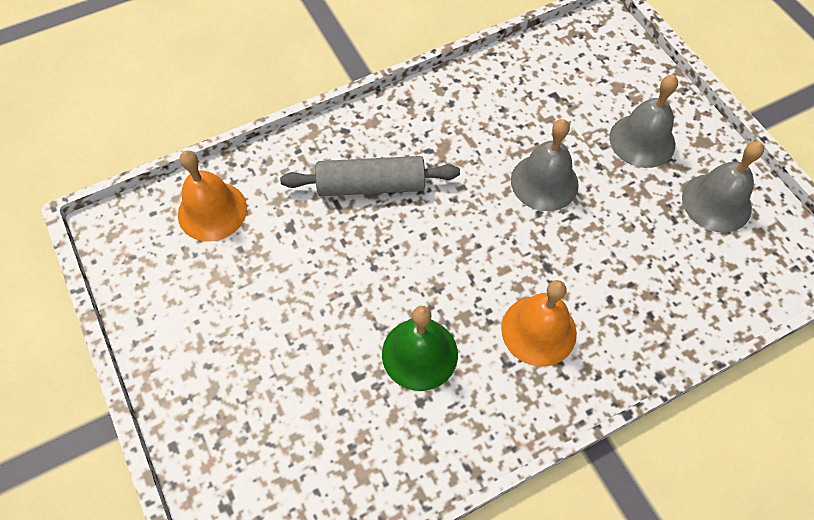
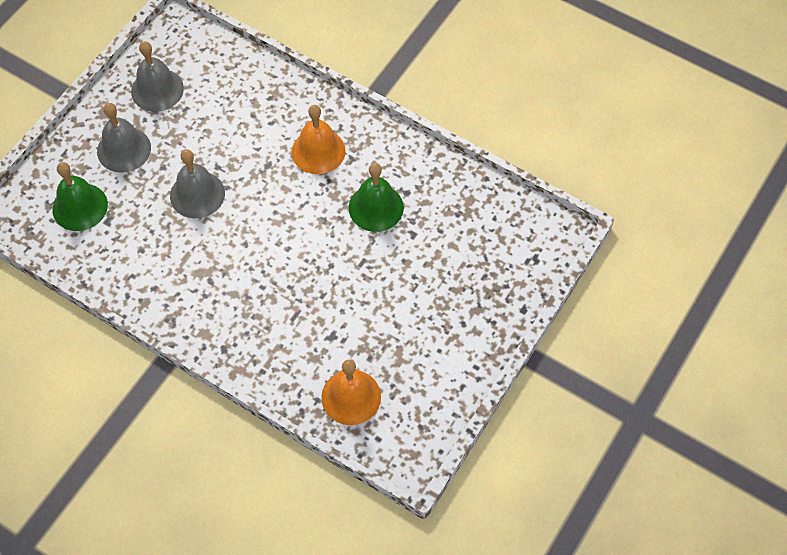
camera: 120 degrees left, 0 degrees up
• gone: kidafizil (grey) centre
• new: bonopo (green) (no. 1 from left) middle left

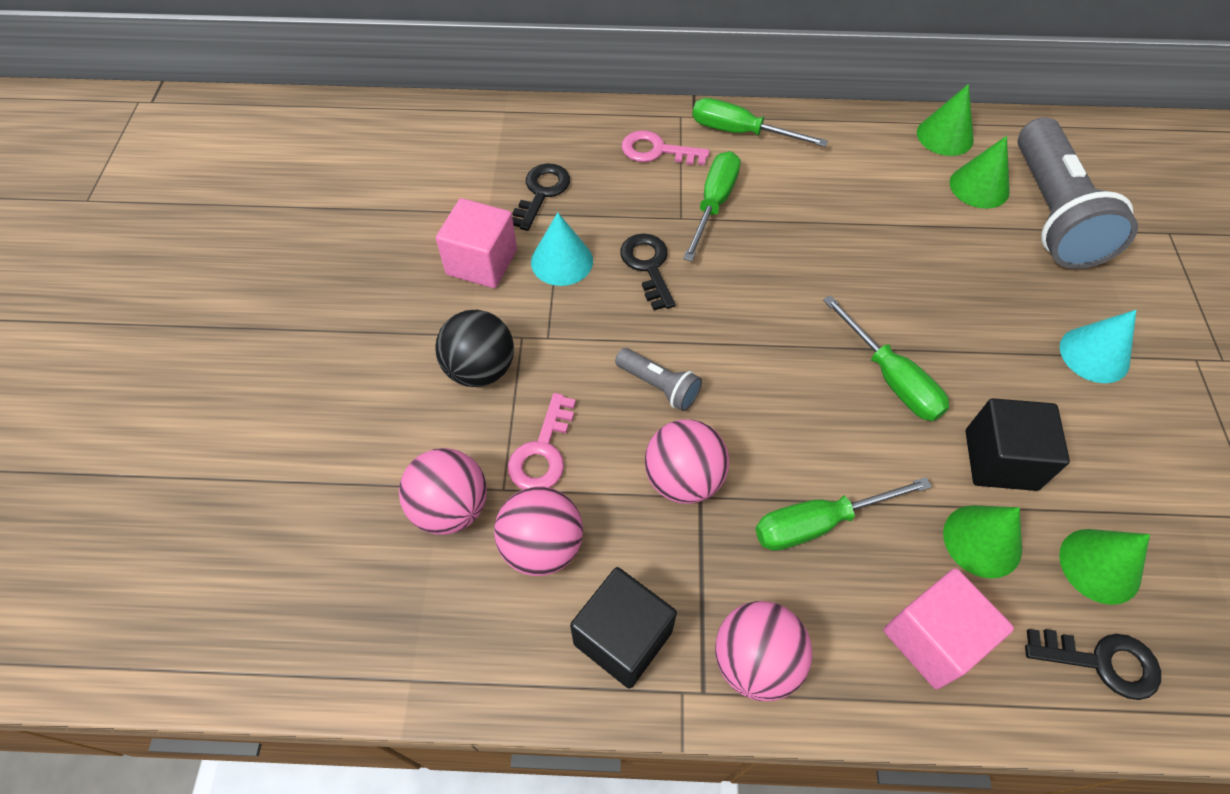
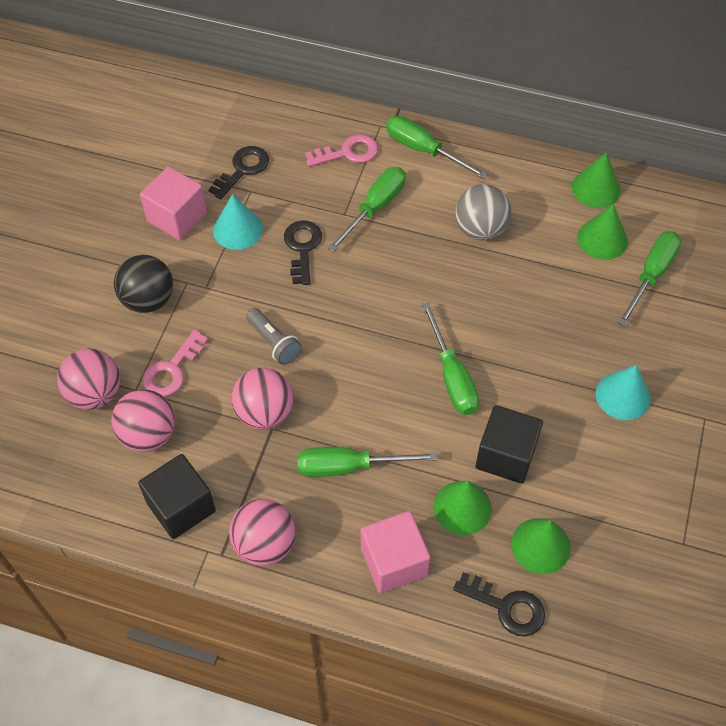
camera: 15 degrees right, 0 degrees up
• rotated: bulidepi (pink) (no. 2 from left) top centre = top centre 135 degrees clockwise
• swapped: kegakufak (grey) (no. 2 from left) top right to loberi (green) (no. 5 from left) middle right
• new: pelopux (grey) top centre

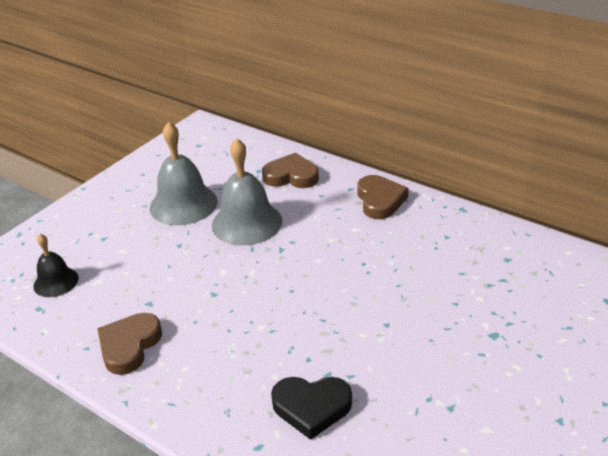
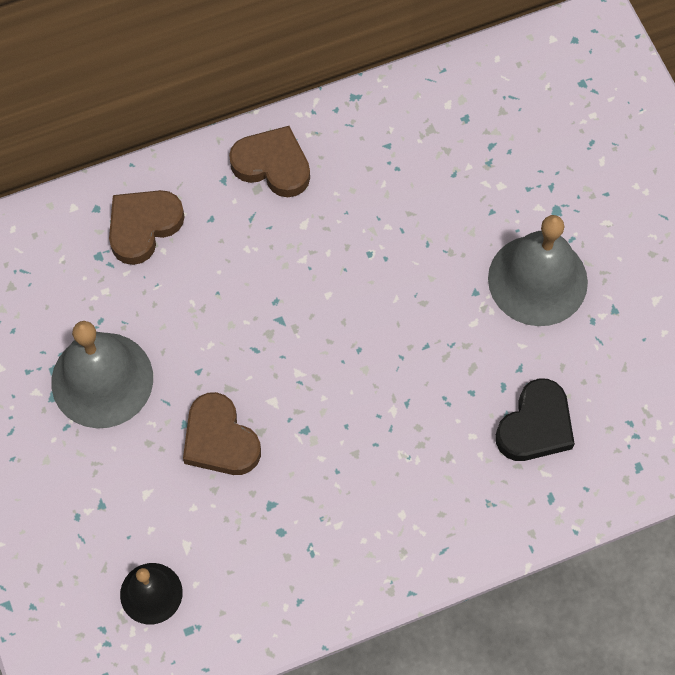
camera: 60 degrees left, 30 degrees up
• shifted: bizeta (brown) (no. 1 from left in the first image) bottom left to bizeta (brown) (no. 2 from left) middle left
• shifted: bonopo (grey) (no. 2 from left) centre to middle right

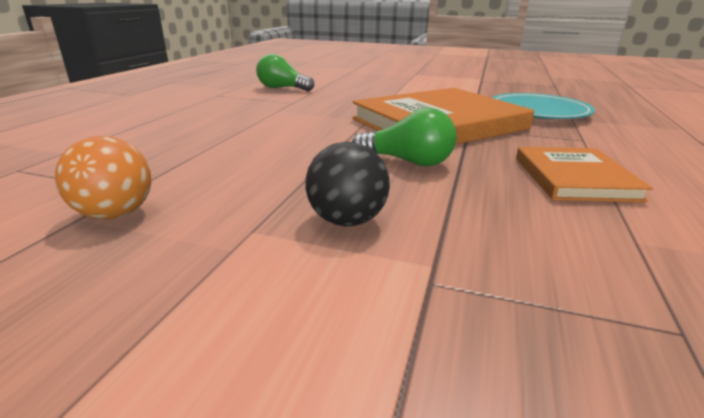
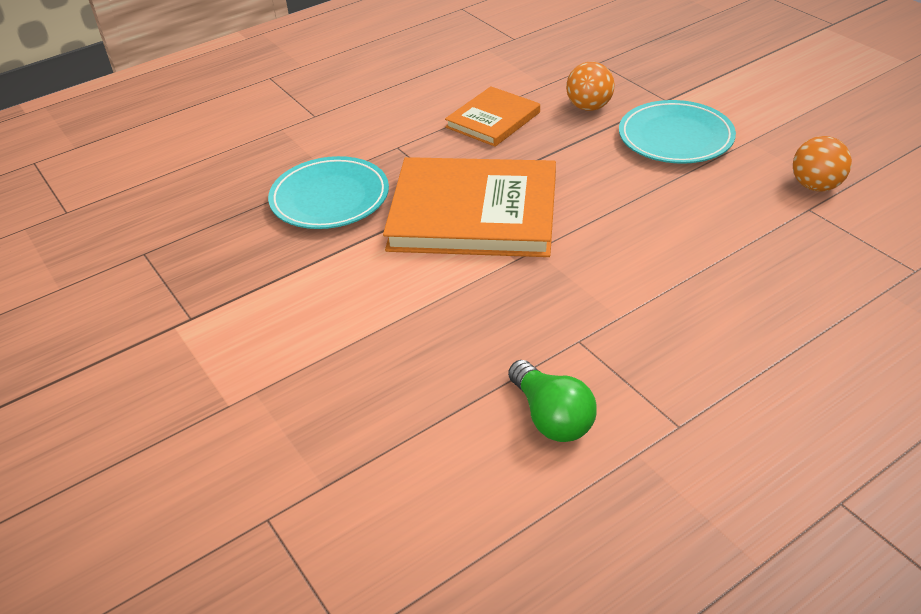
camera: 140 degrees left, 15 degrees up
• swapped: pelopux (black) centre to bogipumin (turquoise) (no. 2 from left) top right
• gone: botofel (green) (no. 2 from left) top centre
• new: pelopux (orange) (no. 1 from left) top centre

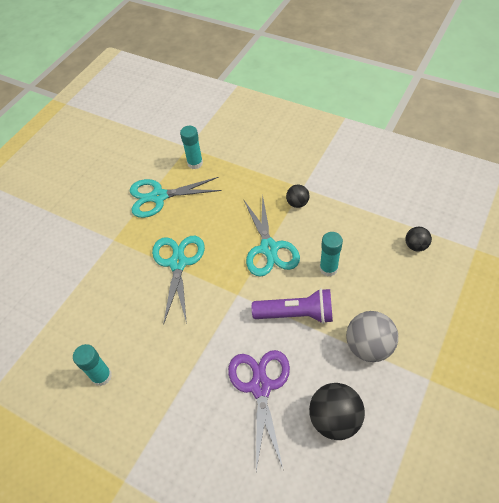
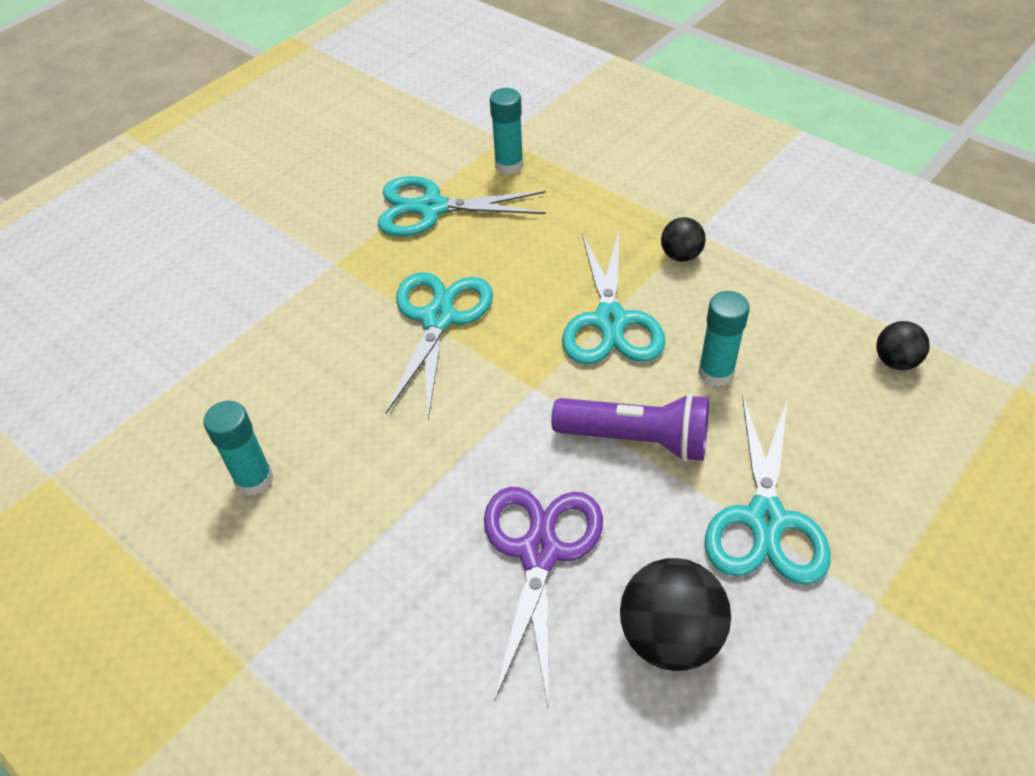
camera: 10 degrees right, 5 degrees down
• swapped: pelopux (grey) bottom right to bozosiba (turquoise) (no. 4 from left) middle right

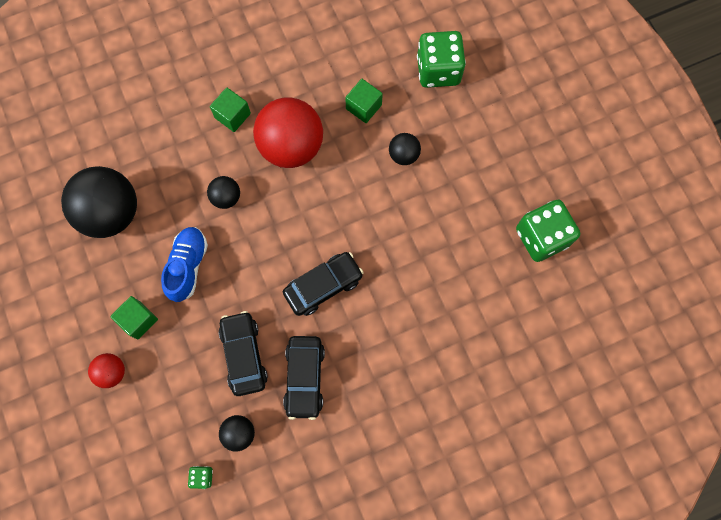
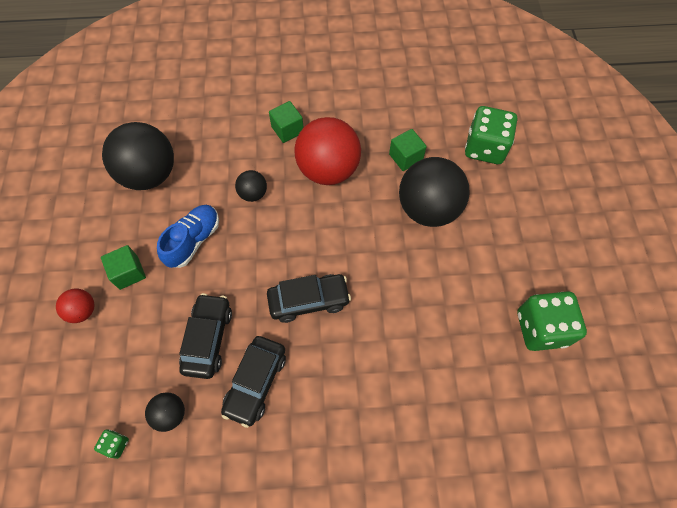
camera: 20 degrees right, 10 degrees down
• scaled: pelopux (black) (no. 4 from left) top centre = centre x2.12

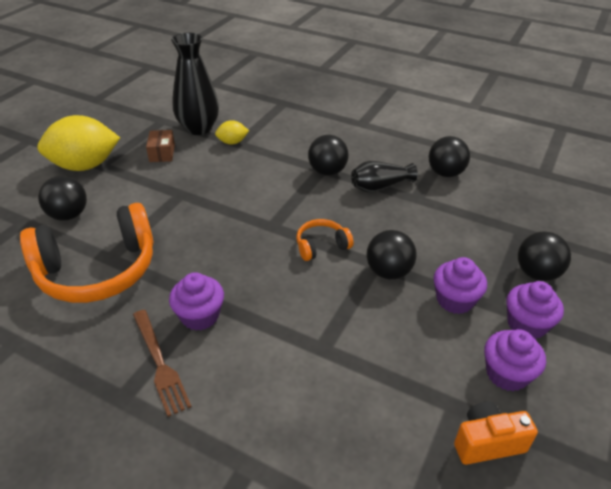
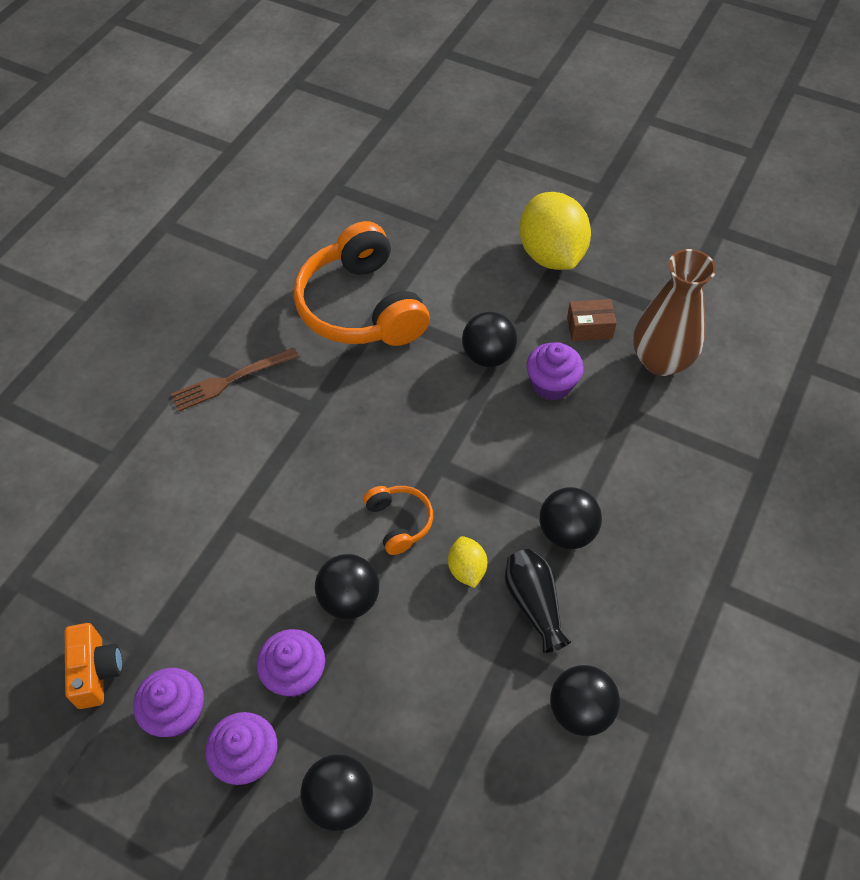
camera: 90 degrees right, 15 degrees up
• shifted: pelopux (black) (no. 1 from left in the first image) middle left to pelopux (black) (no. 3 from left) centre
• shifted: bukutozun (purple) (no. 1 from left in the first image) middle left to bukutozun (purple) (no. 4 from left) centre
• repainted: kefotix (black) (no. 1 from left) top left to kefotix (brown) middle right
• shifted: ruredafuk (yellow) (no. 2 from left in the first image) top centre to ruredafuk (yellow) (no. 1 from left) centre

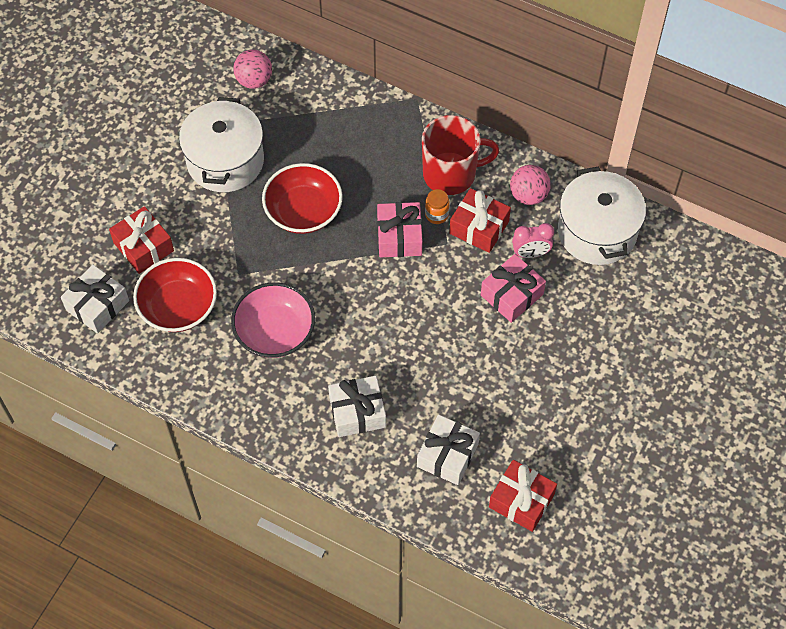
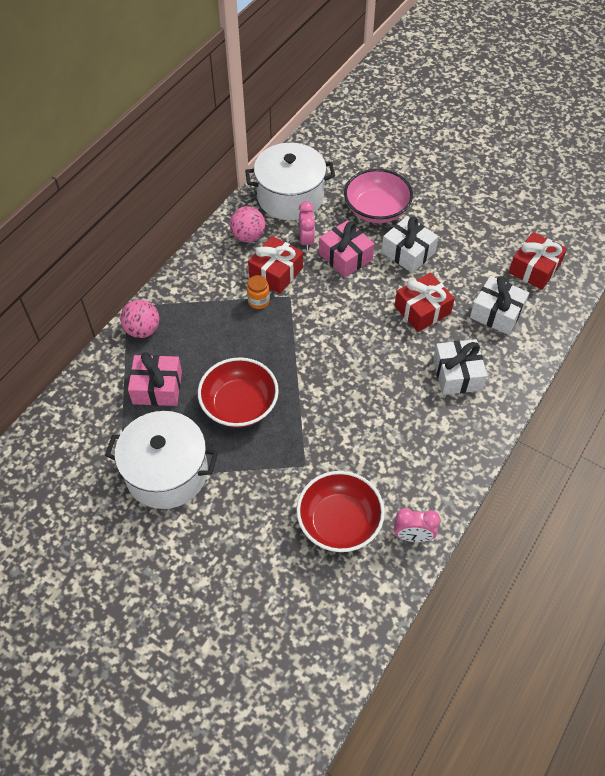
camera: 85 degrees left, 5 degrees down
• shifted: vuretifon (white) (no. 1 from left) middle left to top right
• shifted: vuretifon (red) (no. 1 from left in the first image) middle left to vuretifon (red) (no. 2 from left) middle right
• shifted: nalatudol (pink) centre to top centre
• shifted: pelopux (pink) (no. 1 from left) top left to middle left
• shifted: vuretifon (pink) (no. 1 from left) centre to middle left
• gone: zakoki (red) top centre
• new: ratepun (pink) (no. 2 from left) bottom right

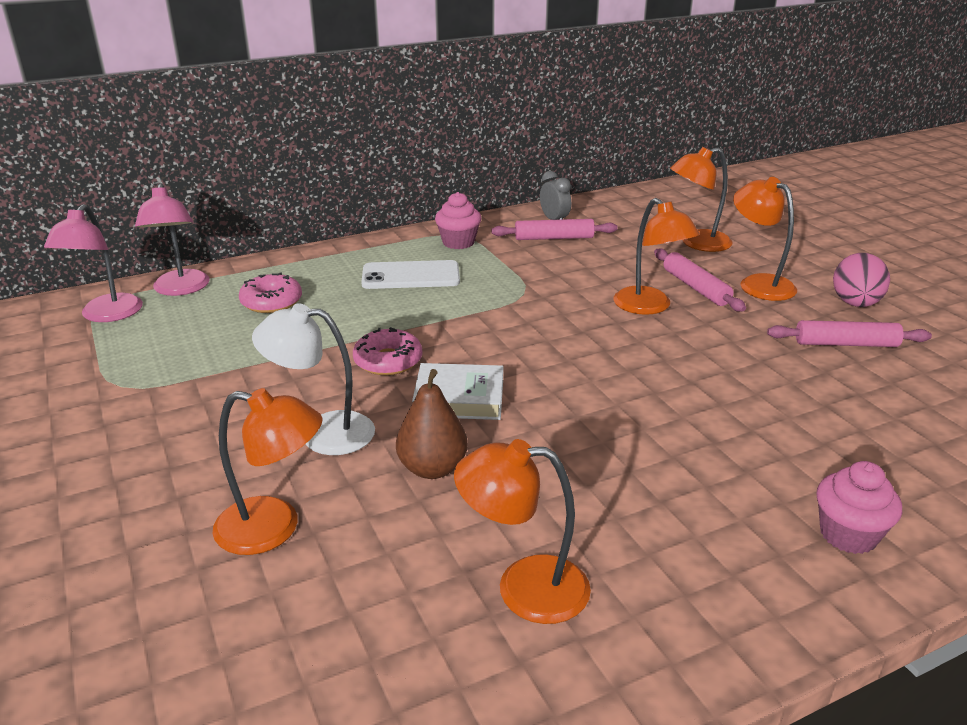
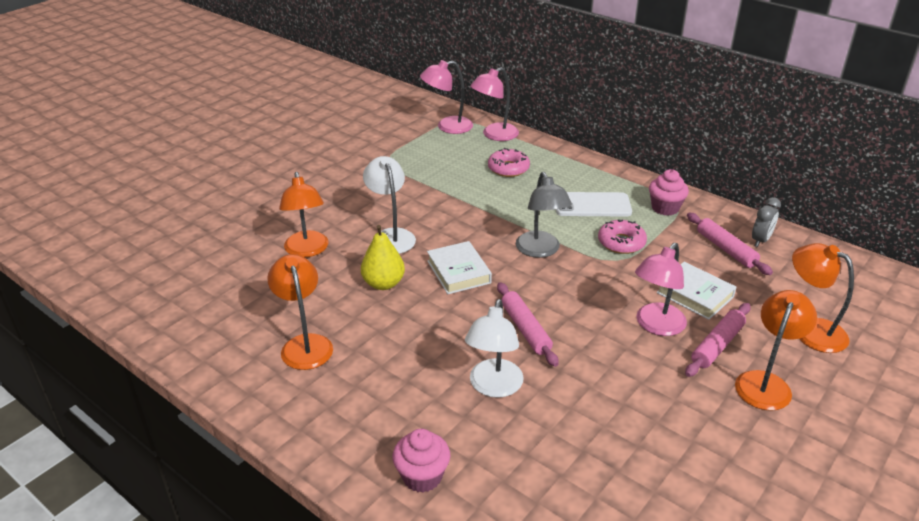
camera: 65 degrees right, 5 degrees up
• shifted: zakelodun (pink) (no. 2 from left) centre to middle right
• rotated: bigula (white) centre = centre 60 degrees counterclockwise
• repainted: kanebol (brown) centre to kanebol (yellow) centre
• repainted: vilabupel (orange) (no. 3 from left) middle right to vilabupel (pink) (no. 3 from left) middle right
• shifted: kidafizil (pink) (no. 3 from left in the first image) middle right to kidafizil (pink) (no. 1 from left) centre
• gone: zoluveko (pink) middle right
• new: vilabupel (white) (no. 2 from left) bottom centre
• new: vilabupel (grey) centre
• new: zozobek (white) (no. 2 from left) middle right

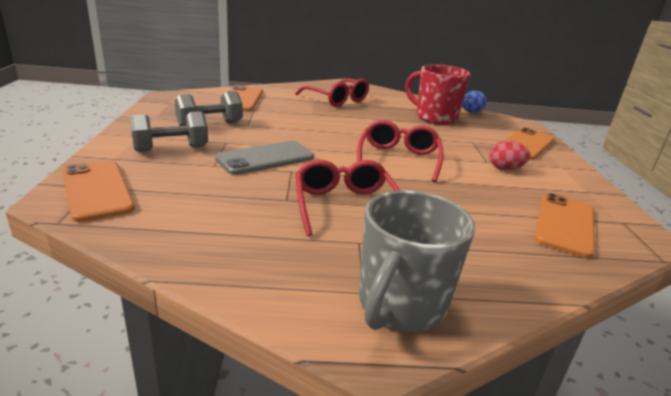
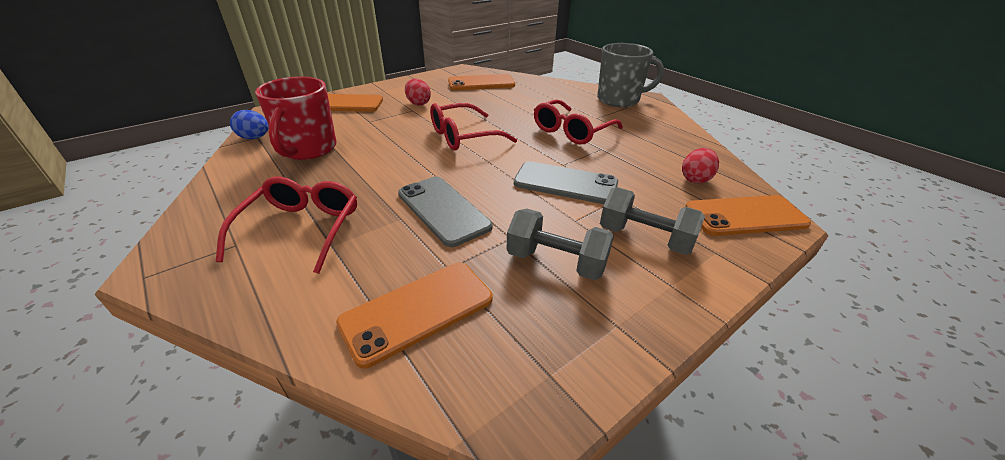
camera: 125 degrees left, 10 degrees up
• rotated: bigula (orange) (no. 1 from left in the first image) middle left = middle right 60 degrees clockwise
• new: bigula (grey) (no. 1 from left) centre
• new: zoluveko (red) (no. 2 from left) middle right

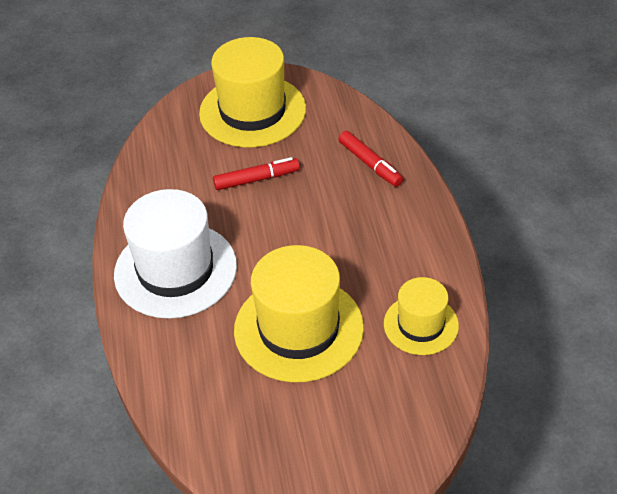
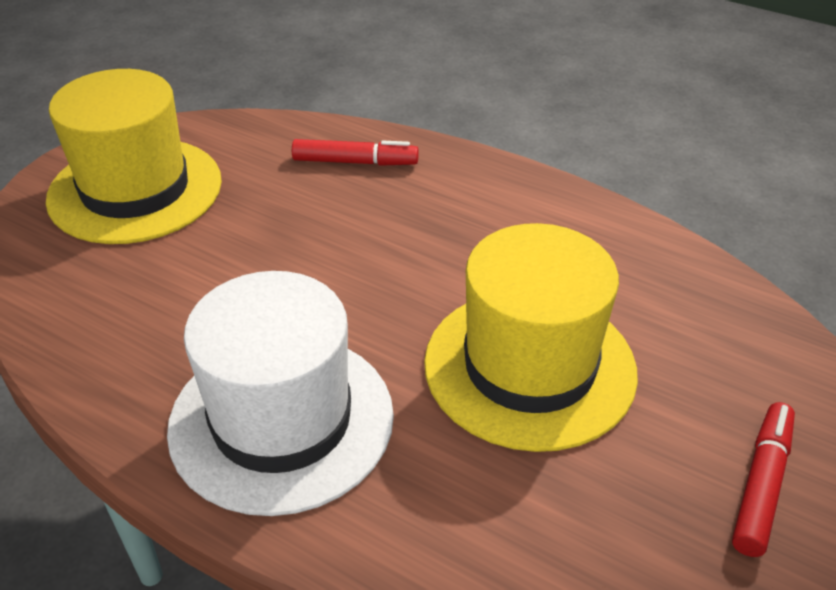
camera: 50 degrees left, 5 degrees down
• shifted: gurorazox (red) (no. 1 from left in the first image) centre to gurorazox (red) (no. 2 from left) bottom right
• gone: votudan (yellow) (no. 3 from left) middle right

